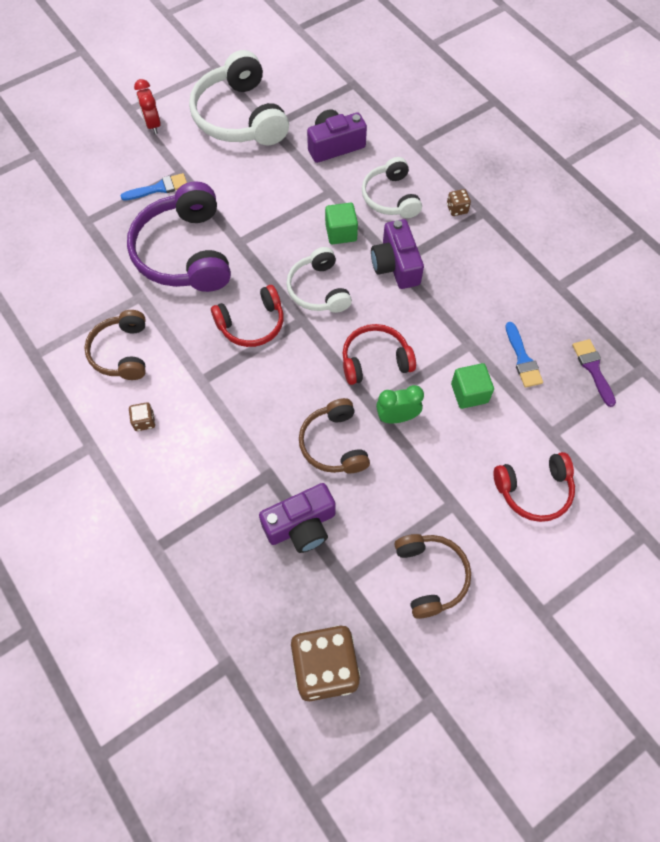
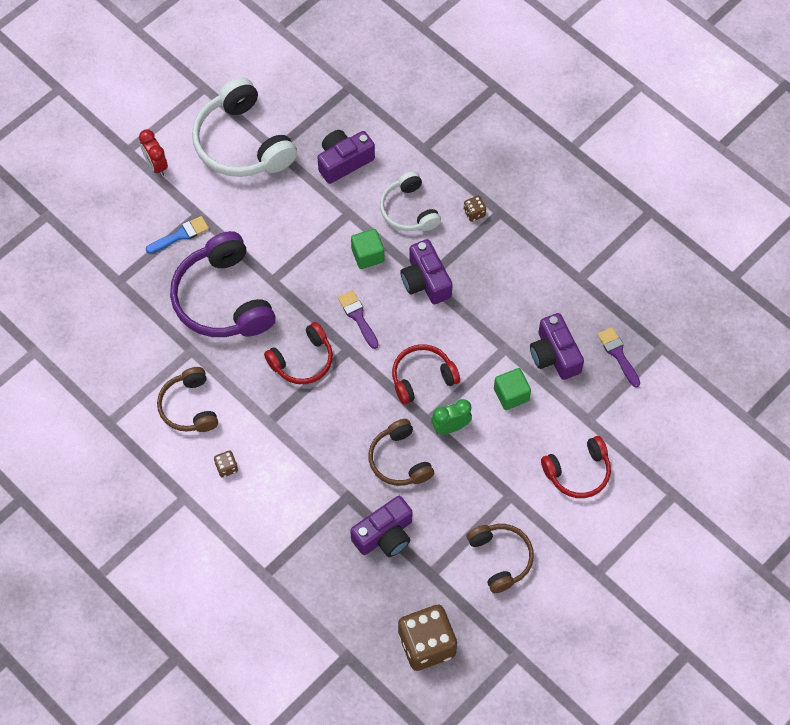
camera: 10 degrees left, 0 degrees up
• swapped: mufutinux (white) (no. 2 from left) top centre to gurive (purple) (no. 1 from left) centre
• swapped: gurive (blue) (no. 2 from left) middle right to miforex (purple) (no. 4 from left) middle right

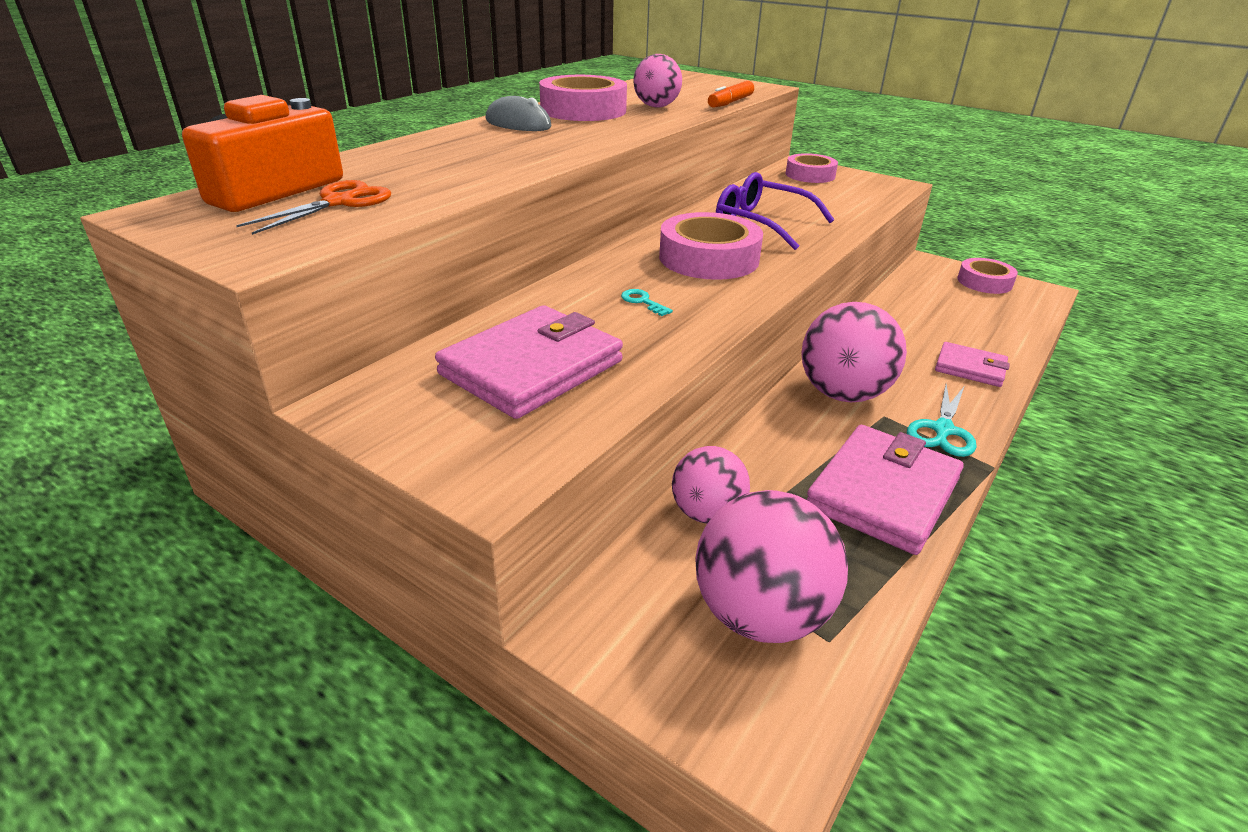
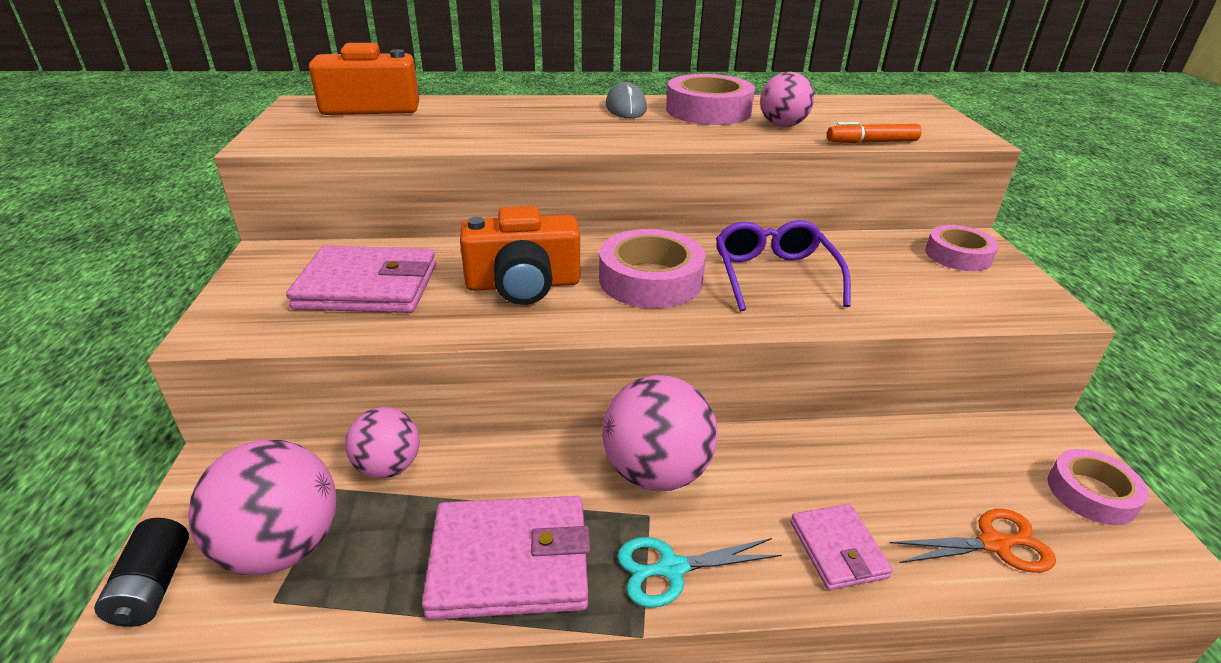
camera: 50 degrees right, 0 degrees up
• shifted: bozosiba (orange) top left to bottom right
• swapped: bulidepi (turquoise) centre to miforex (orange) (no. 2 from left) centre
• new: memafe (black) bottom left

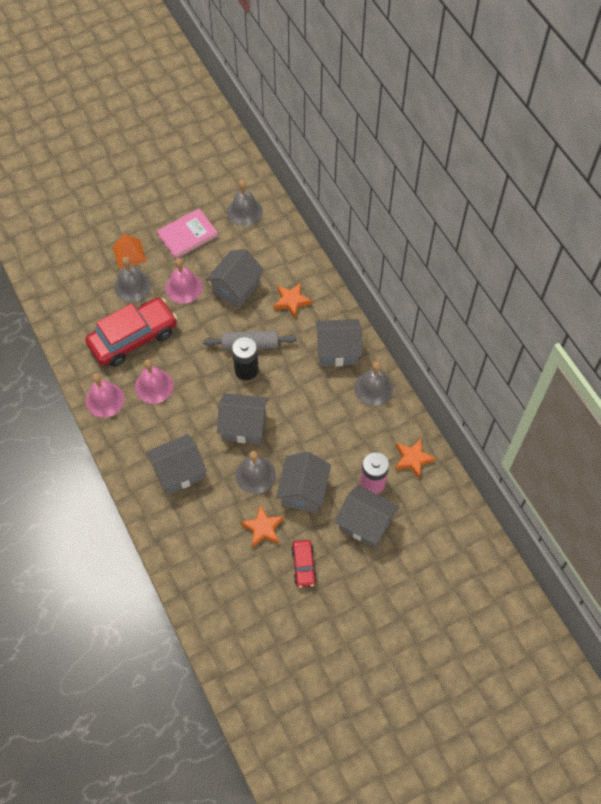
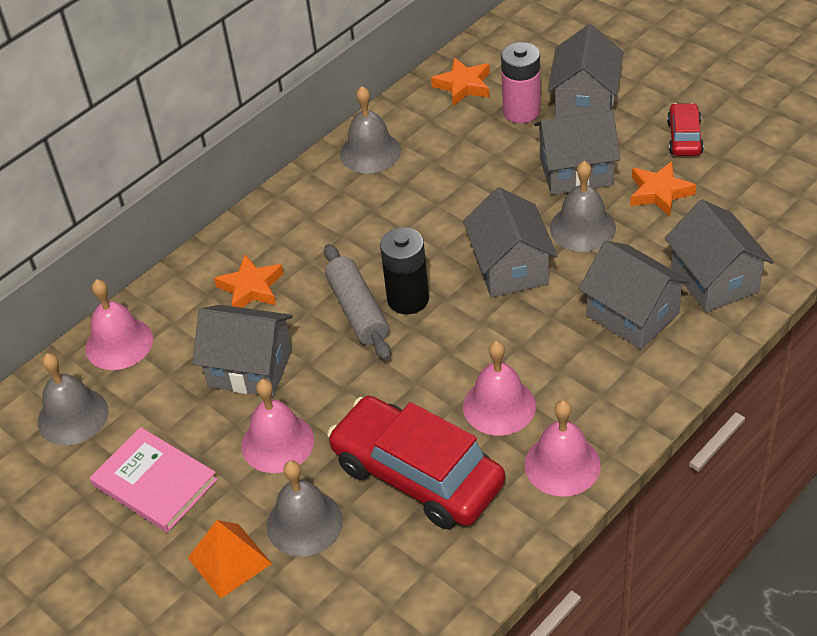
camera: 105 degrees left, 15 degrees down
• rotated: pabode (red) (no. 2 from left) bottom centre = top right 60 degrees counterclockwise
• shifted: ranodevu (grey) (no. 5 from left in the first image) centre to ranodevu (grey) (no. 6 from left) middle right
• new: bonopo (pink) (no. 1 from left) middle left

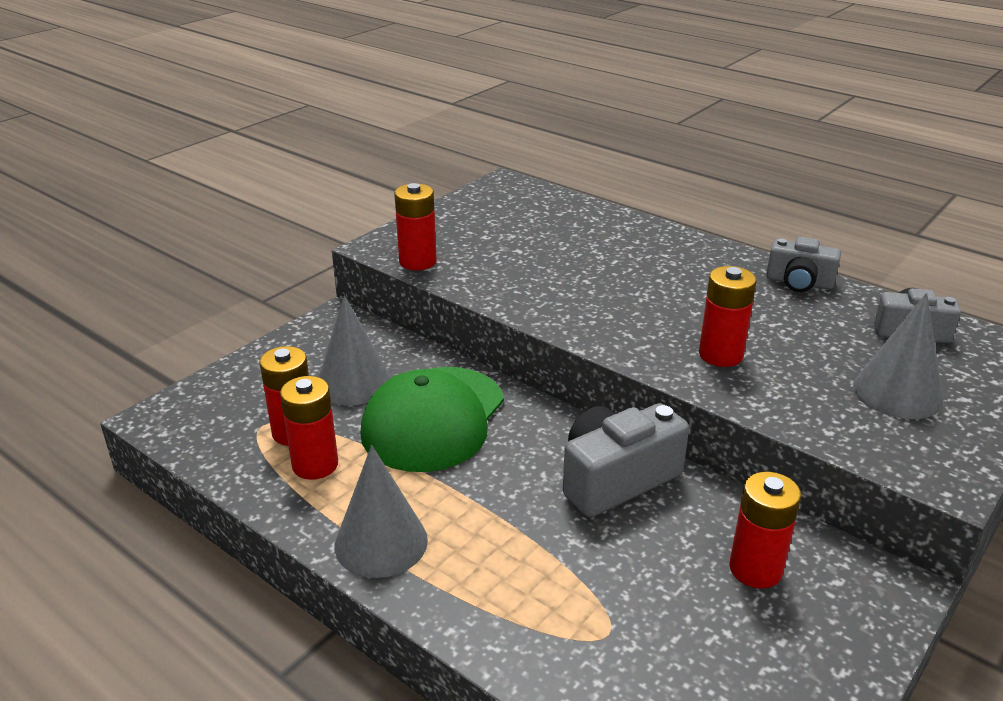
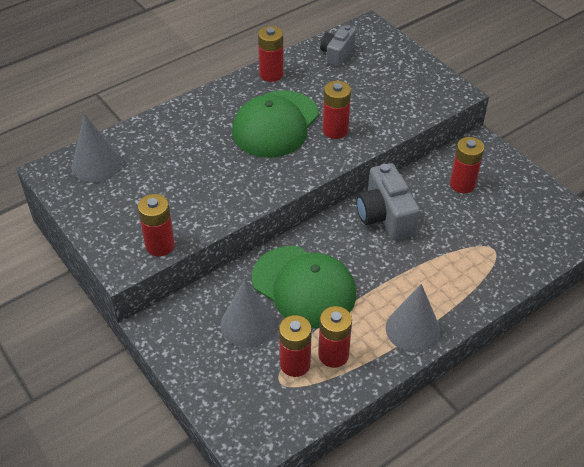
camera: 75 degrees left, 15 degrees up
• swapped: miforex (grey) (no. 2 from left) middle right to memafe (red) (no. 2 from left) top centre
• shifted: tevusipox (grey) (no. 3 from left in the first image) middle right to tevusipox (grey) (no. 1 from left) top left
• new: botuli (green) (no. 1 from left) top centre

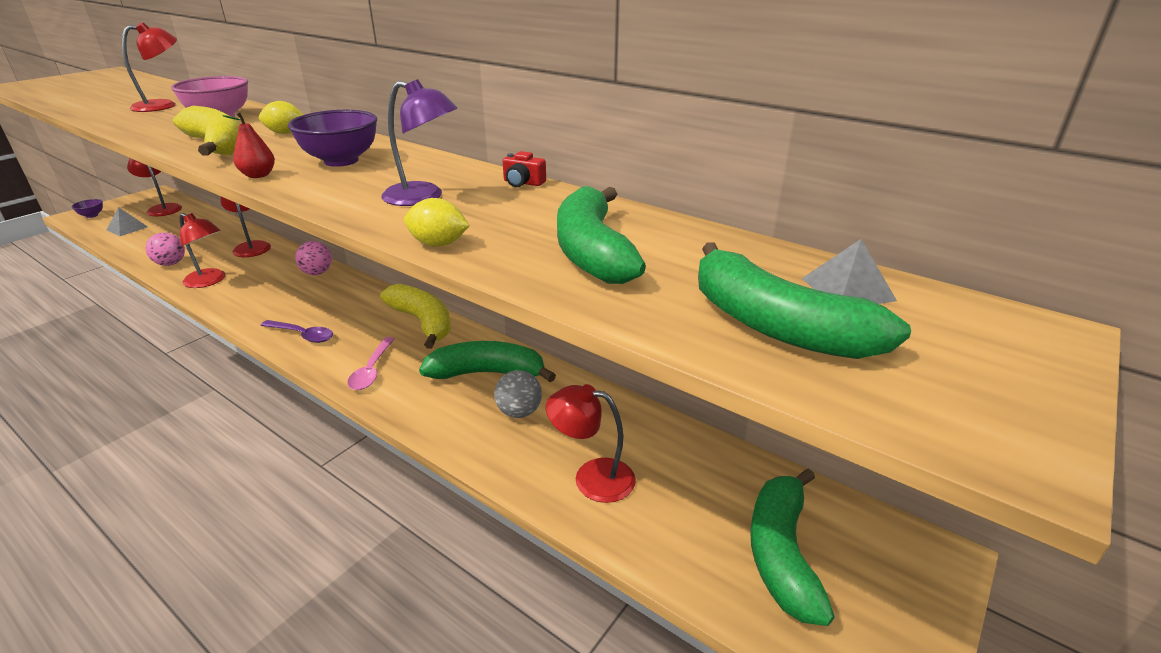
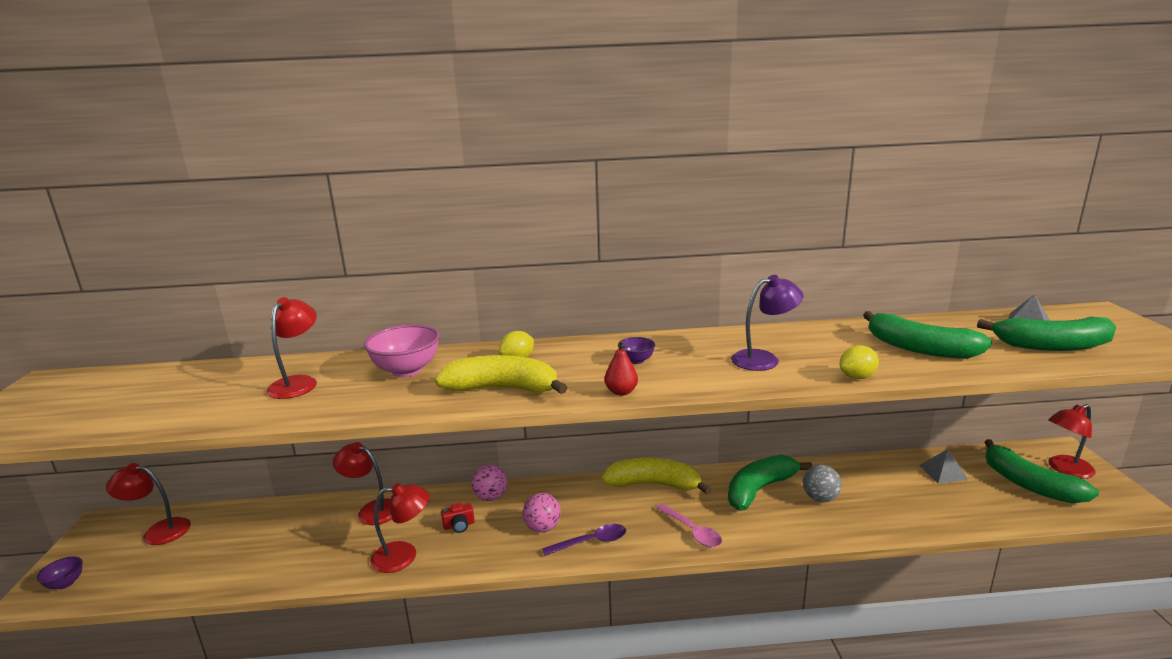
camera: 40 degrees left, 10 degrees down
• shifted: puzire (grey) (no. 1 from left) middle left to bottom right
• shifted: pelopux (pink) (no. 1 from left in the first image) middle left to pelopux (pink) (no. 2 from left) bottom centre
• scaled: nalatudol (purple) (no. 2 from left) top left = centre x0.51
• shifted: miforex (red) top centre to bottom centre
• shifted: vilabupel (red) (no. 5 from left) bottom centre to bottom right

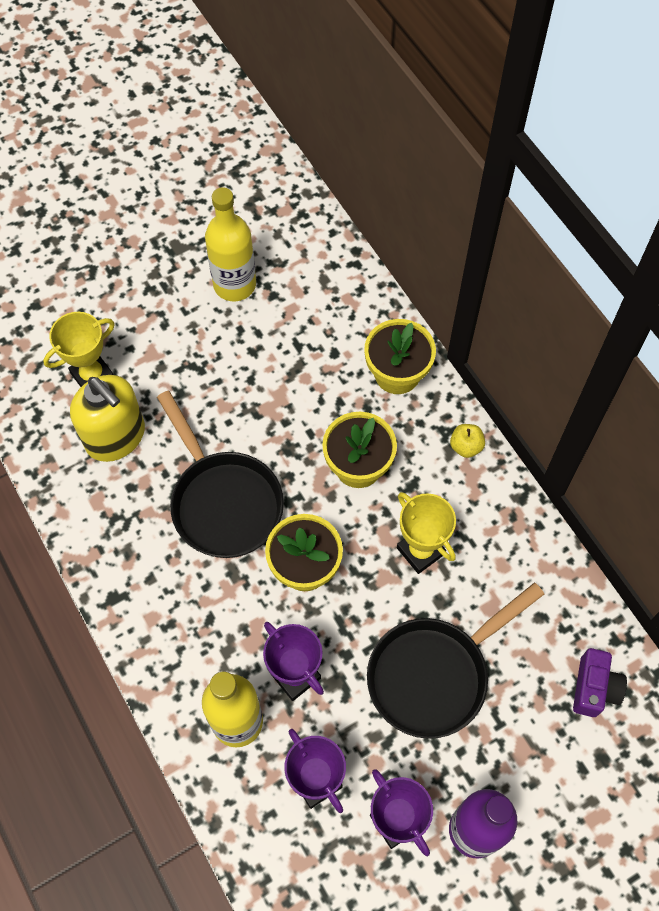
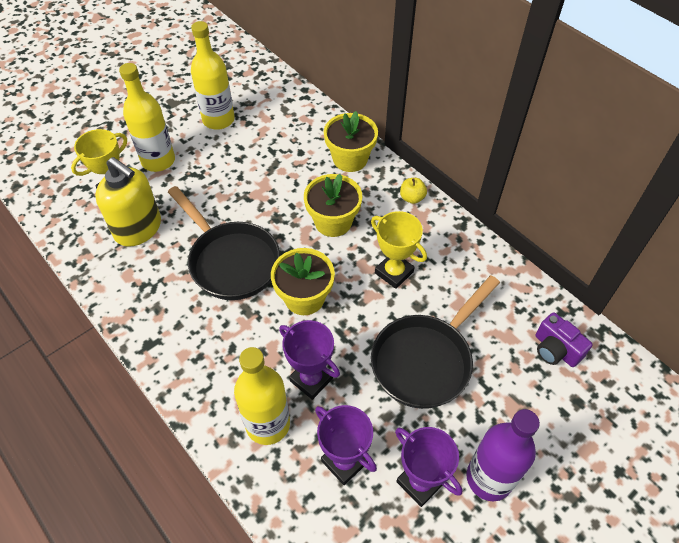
camera: 10 degrees left, 10 degrees down
• rotated: miforex (purple) bottom right = middle right 135 degrees clockwise
• new: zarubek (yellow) (no. 1 from left) top left

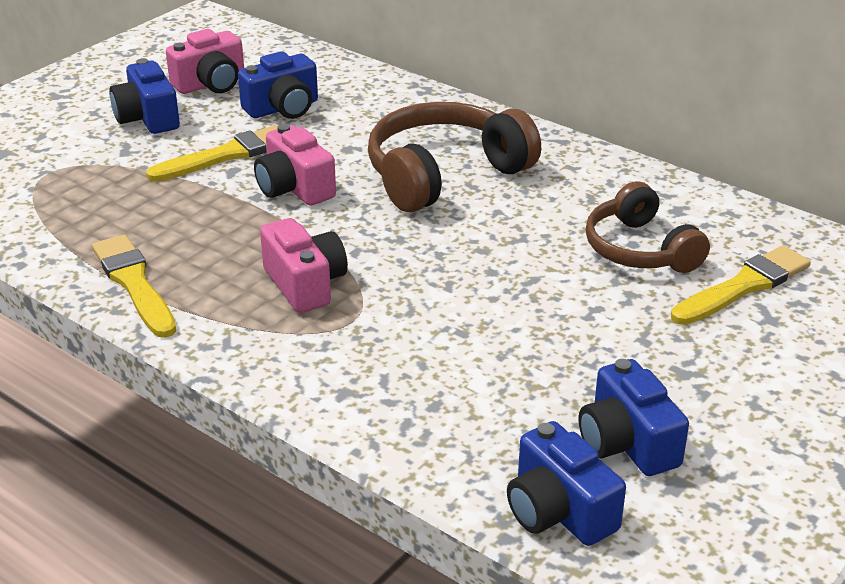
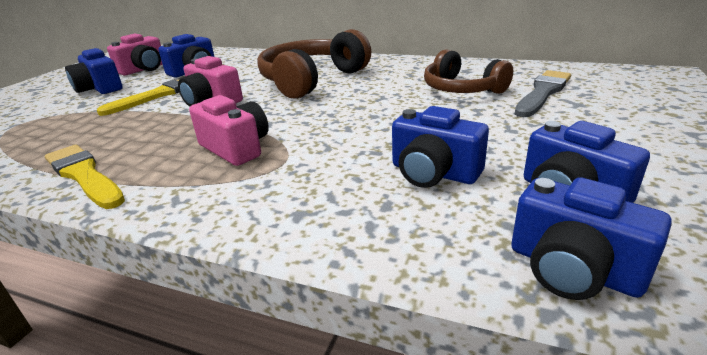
camera: 15 degrees left, 5 degrees down
• repainted: gurive (yellow) (no. 3 from left) middle right to gurive (grey) top right
• new: miforex (blue) (no. 3 from left) centre

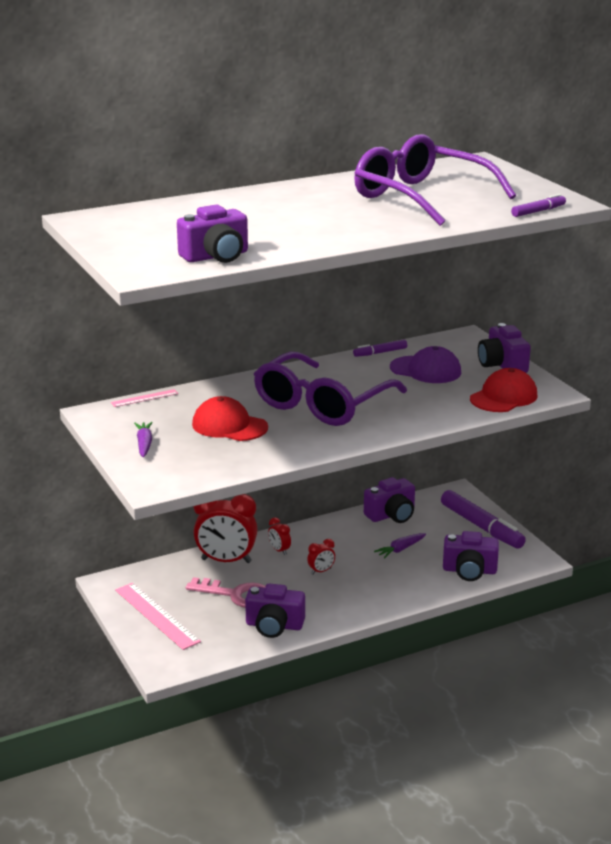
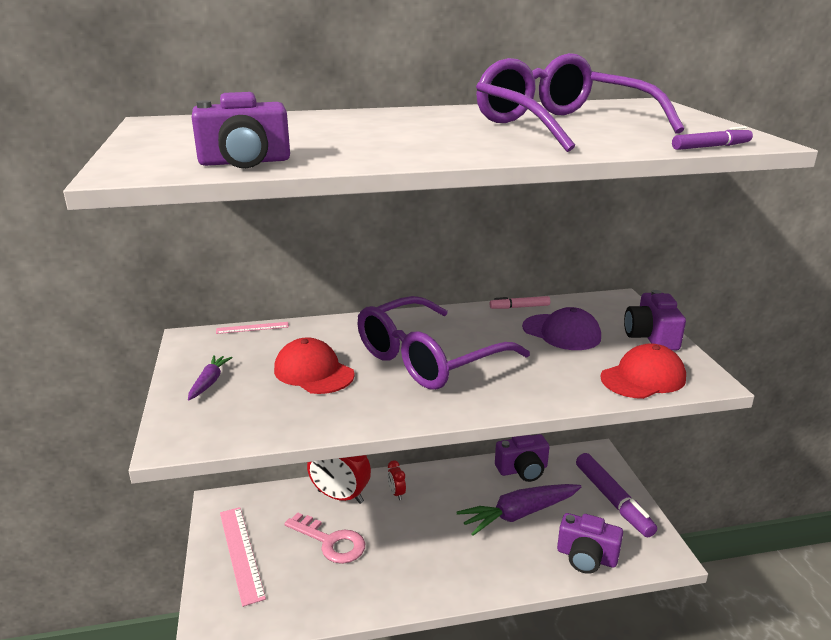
camera: 15 degrees right, 0 degrees up
• gone: miforex (purple) (no. 2 from left) bottom centre
• gone: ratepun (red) (no. 3 from left) centre
• repainted: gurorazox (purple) (no. 1 from left) centre to gurorazox (pink) centre
• scaled: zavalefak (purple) (no. 2 from left) centre = bottom centre x2.04

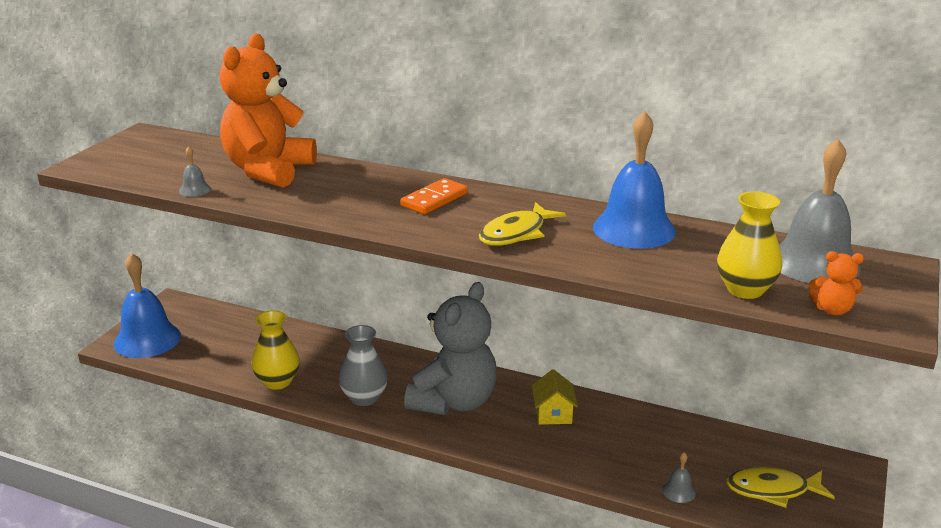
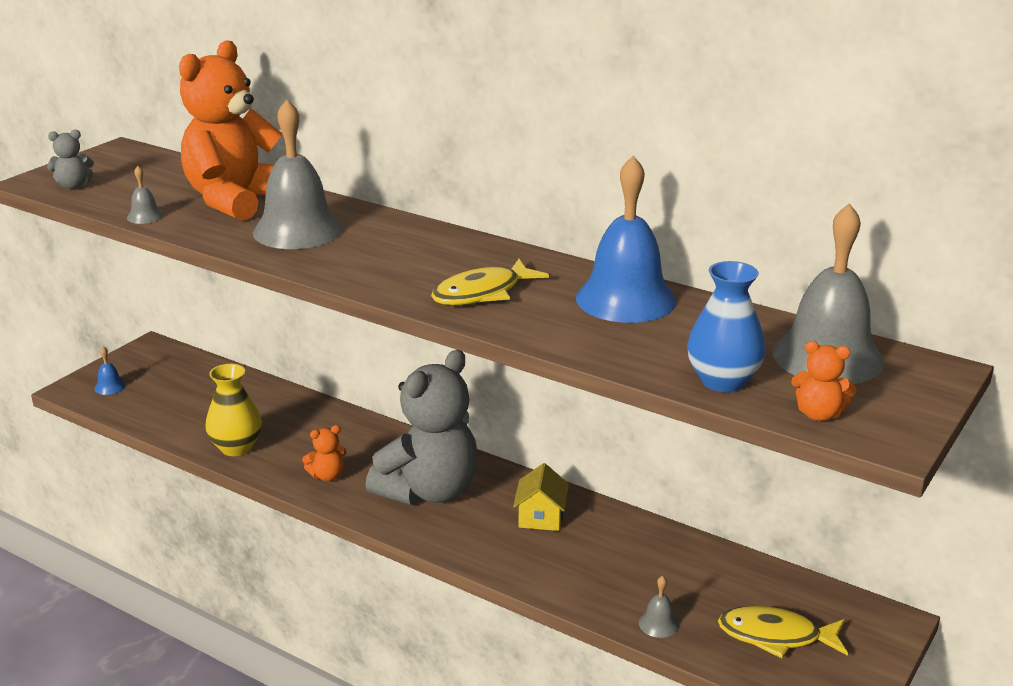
camera: 10 degrees right, 0 degrees up
• scaled: bonopo (blue) (no. 1 from left) middle left = middle left x0.41
• swapped: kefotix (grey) bottom centre to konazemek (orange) (no. 2 from left) middle left
• gone: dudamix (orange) centre
• repainted: kefotix (yellow) (no. 2 from left) middle right to kefotix (blue) middle right
• new: konazemek (grey) (no. 1 from left) top left
• new: bonopo (grey) (no. 2 from left) top left

